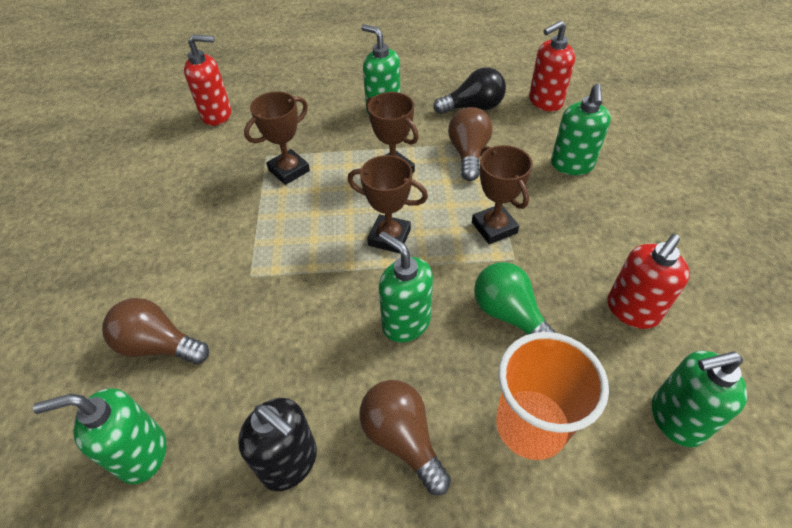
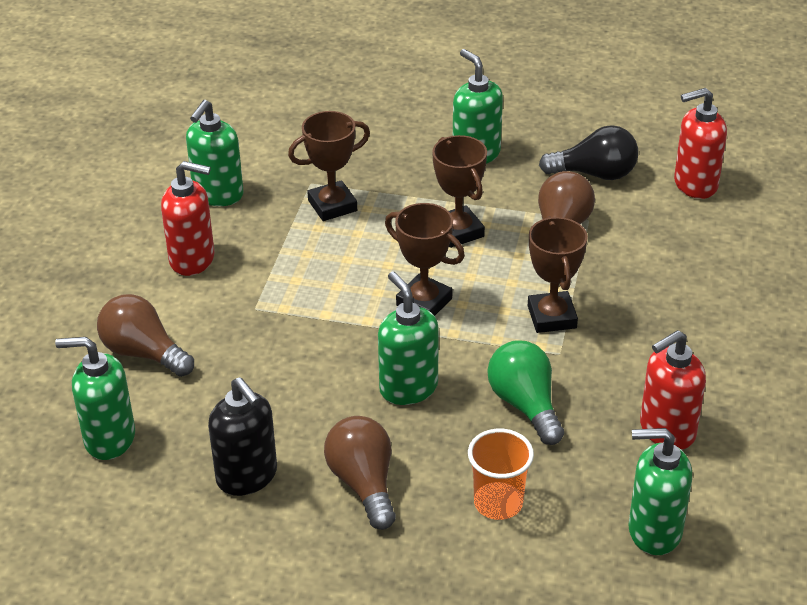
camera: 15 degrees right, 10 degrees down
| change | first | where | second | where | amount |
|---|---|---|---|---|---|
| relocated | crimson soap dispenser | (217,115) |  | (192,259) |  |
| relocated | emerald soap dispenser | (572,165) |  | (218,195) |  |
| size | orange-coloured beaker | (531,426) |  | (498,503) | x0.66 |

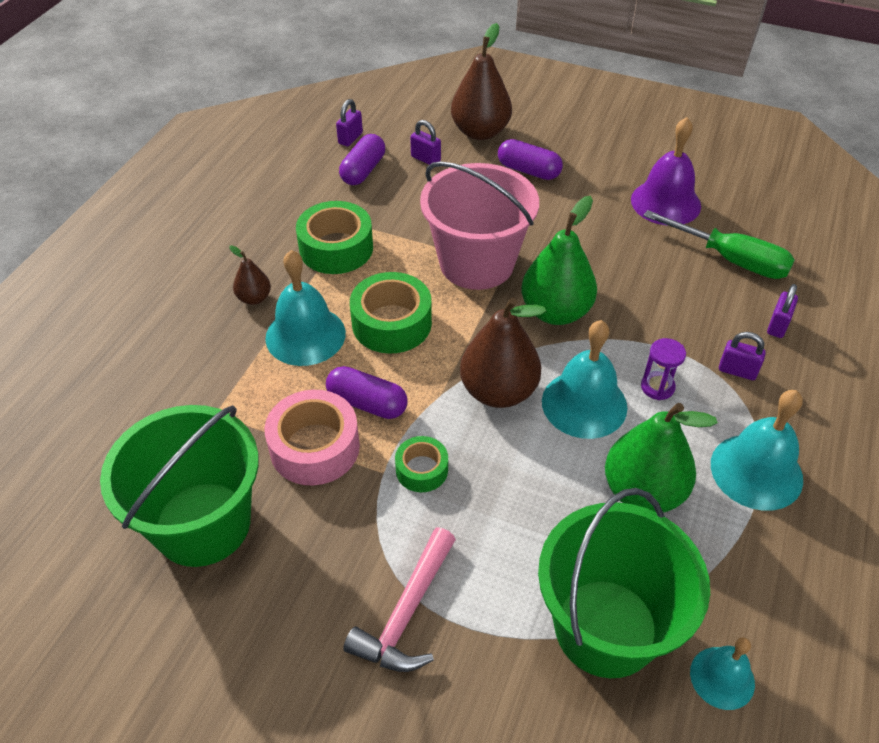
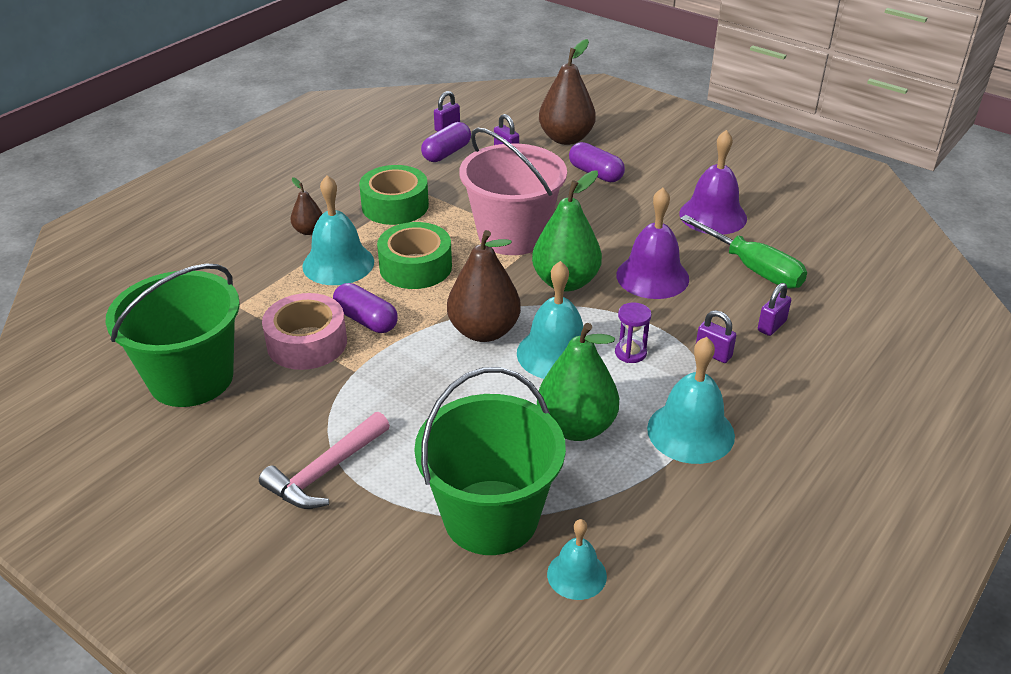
camera: 15 degrees right, 10 degrees down
| change | first | where | second | where | amount |
|---|---|---|---|---|---|
| missing | emerald tape | (421,470) |  |  |  |
| appeared |  |  | violet school bell | (652,276) |  |

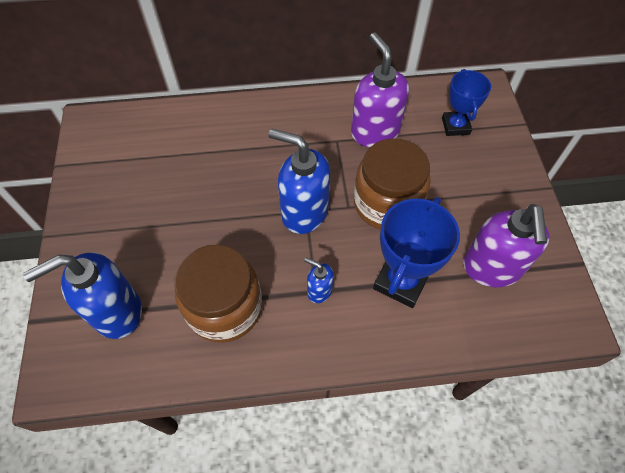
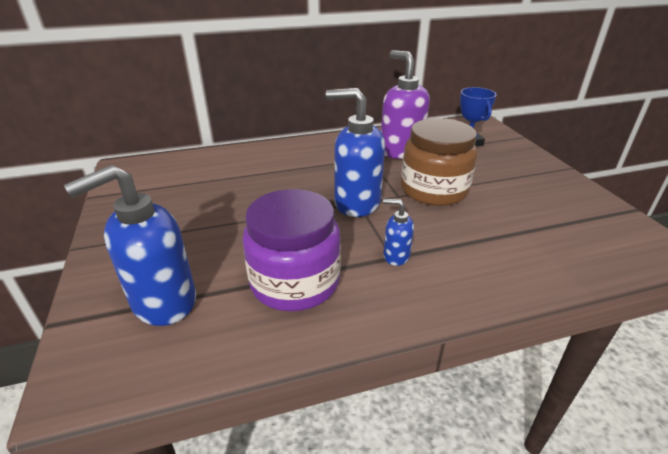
camera: 10 degrees left, 25 degrees down
| change | first | where | second | where | amount |
|---|---|---|---|---|---|
| missing | royal blue award cup | (401,281) |  |  |  |
| missing | violet soap dispenser | (491,268) |  |  |  |
| colour | dark brown jar | (224,307) | violet jar | (295,282) |  |

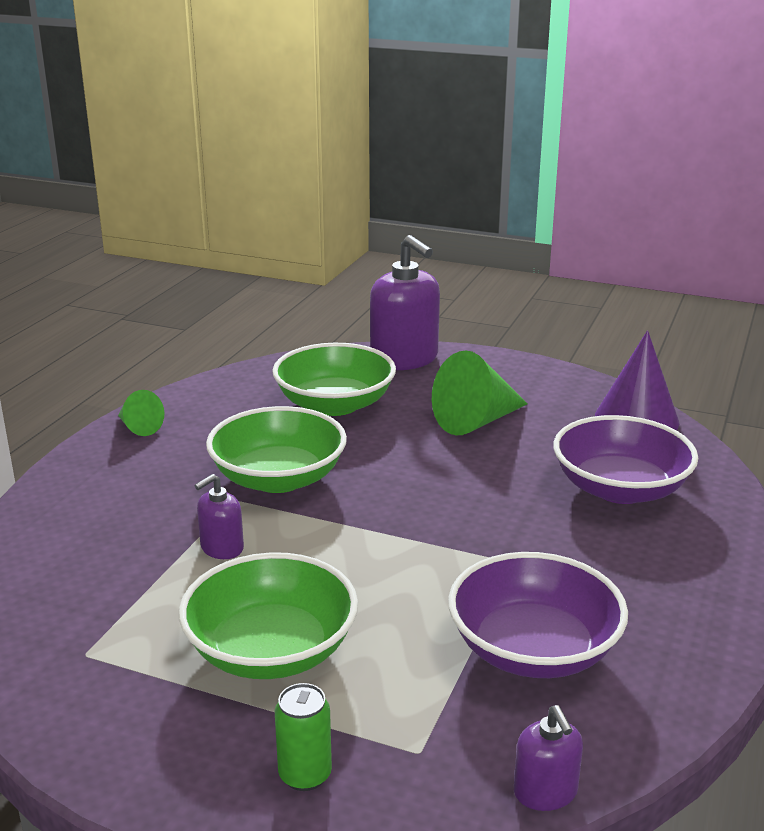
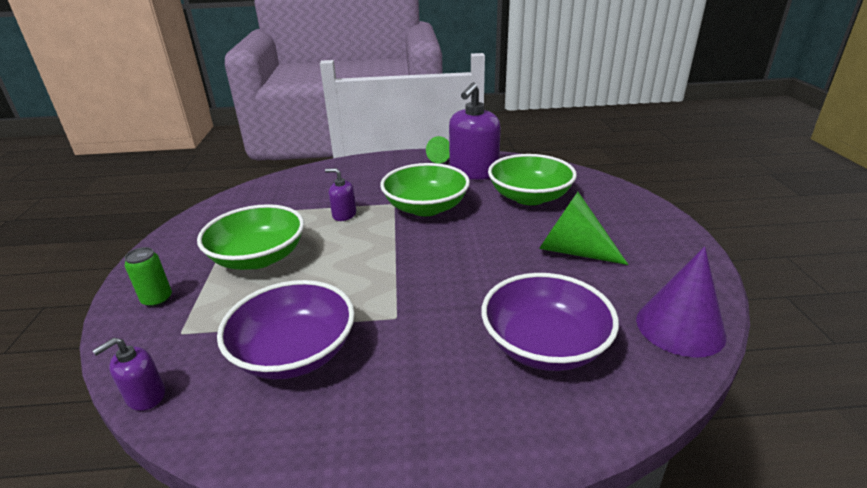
camera: 65 degrees right, 5 degrees up
| change | first | where | second | where | amount |
|---|---|---|---|---|---|
| relocated | violet soap dispenser | (404,359) |  | (473,172) |  |

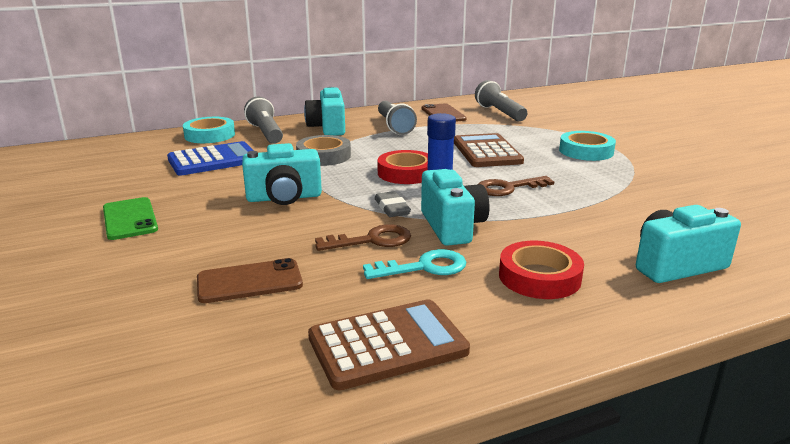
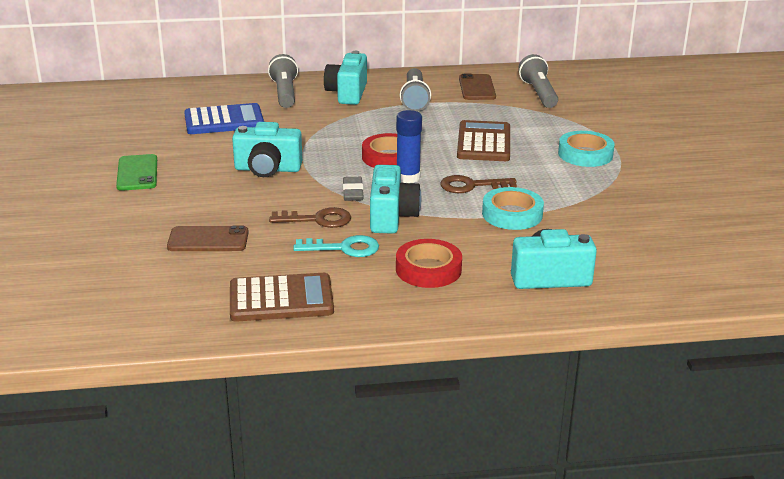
camera: 15 degrees right, 5 degrees up
| change | first | where | second | where | amount |
|---|---|---|---|---|---|
| relocated | aqua tape | (209,135) |  | (512,214) |  |
| missing | gray tape | (323,156) |  |  |  |

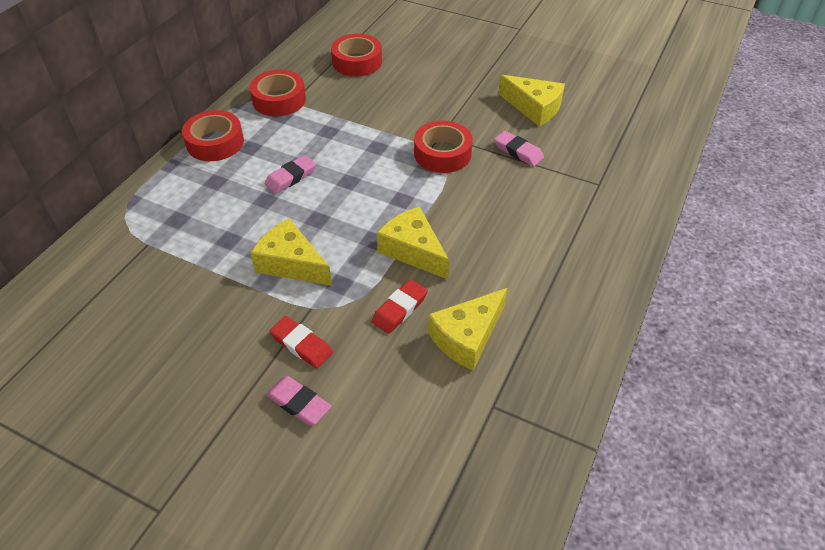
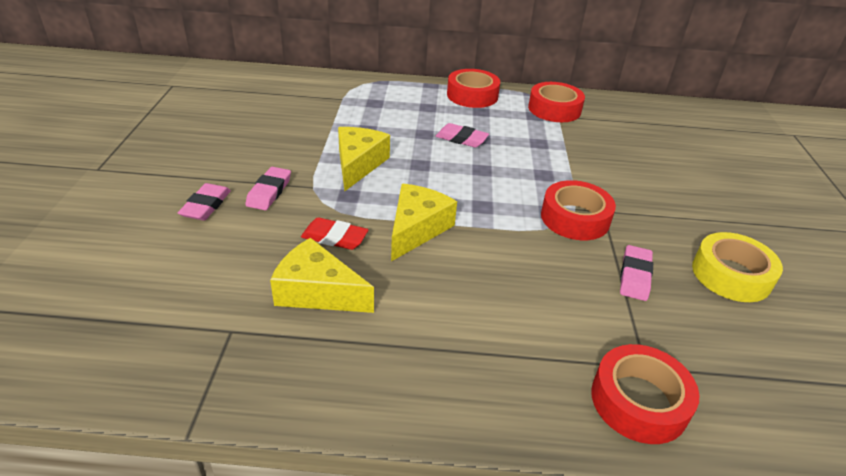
camera: 65 degrees right, 10 degrees down
| change | first | where | second | where | amount |
|---|---|---|---|---|---|
| relocated | crimson tape | (357,62) |  | (639,401) |  |
| exchanged | yellow piece of cheese | (534,108) | yellow tape | (731,275) |  |
| colour | crimson pencil eraser | (301,344) | rosy pencil eraser | (269,192) |  |

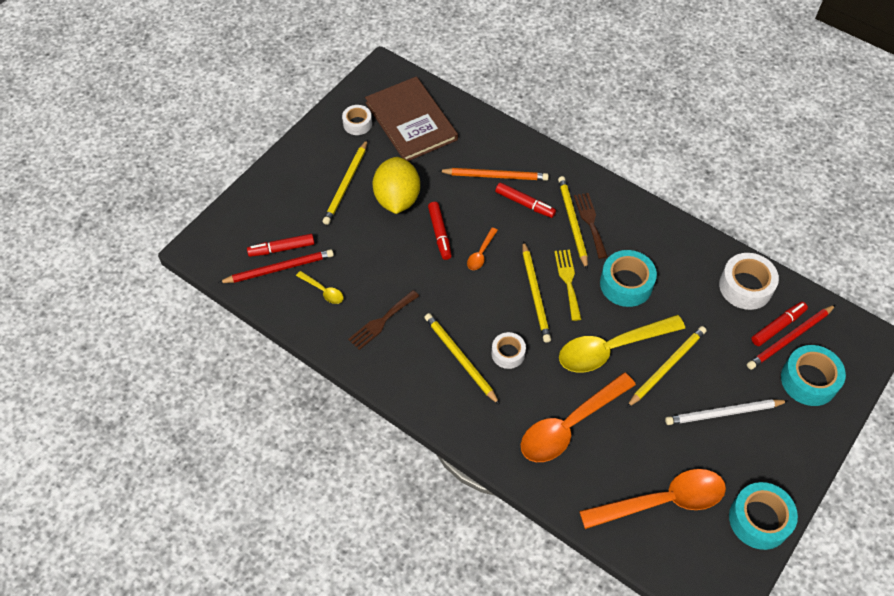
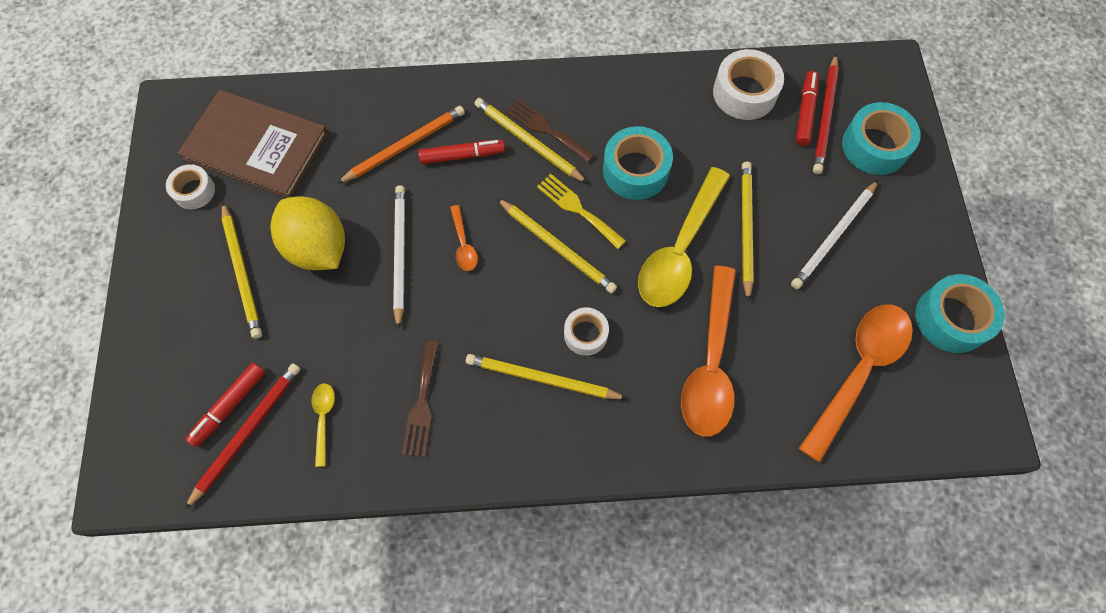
camera: 40 degrees left, 10 degrees up
| change | first | where | second | where | amount |
|---|---|---|---|---|---|
| exchanged | crimson marker pen | (439,234) | pure white lead pencil | (400,254) |  |
| spun | yellow teaspoon | (323,291) |  | (323,419) | 90 degrees counterclockwise |

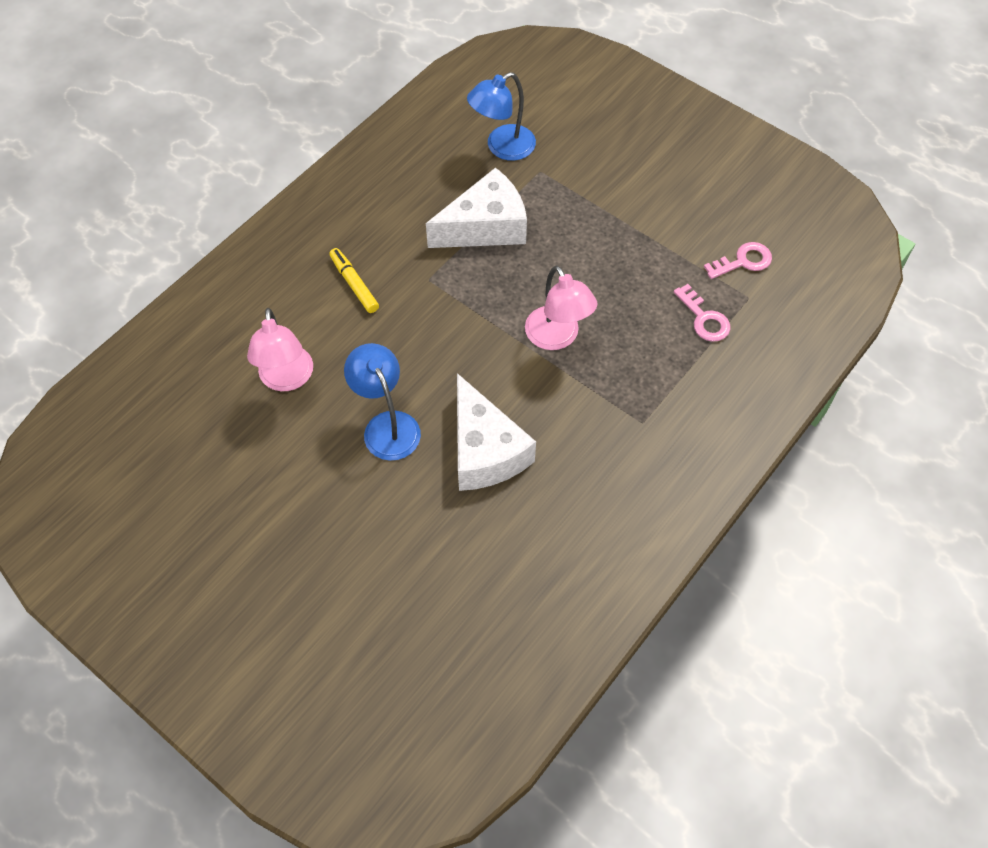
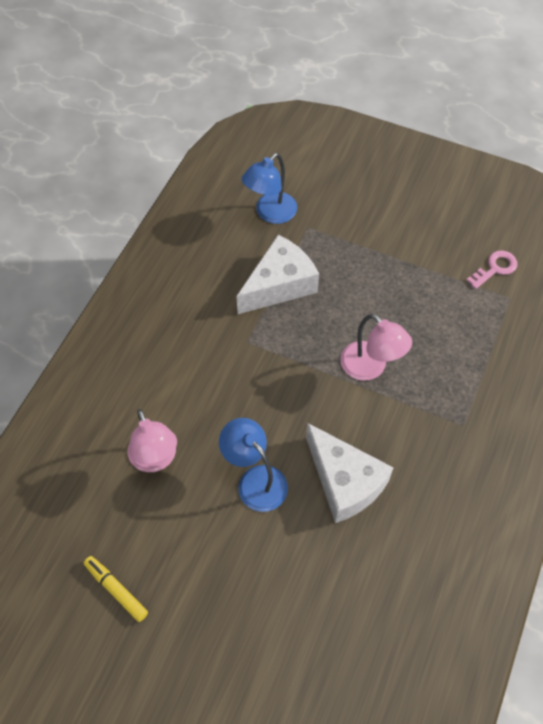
camera: 15 degrees left, 0 degrees up
| change | first | where | second | where | amount |
|---|---|---|---|---|---|
| relocated | yellow marker pen | (354,284) |  | (116,590) |  |
| missing | rosy door key | (704,319) |  |  |  |

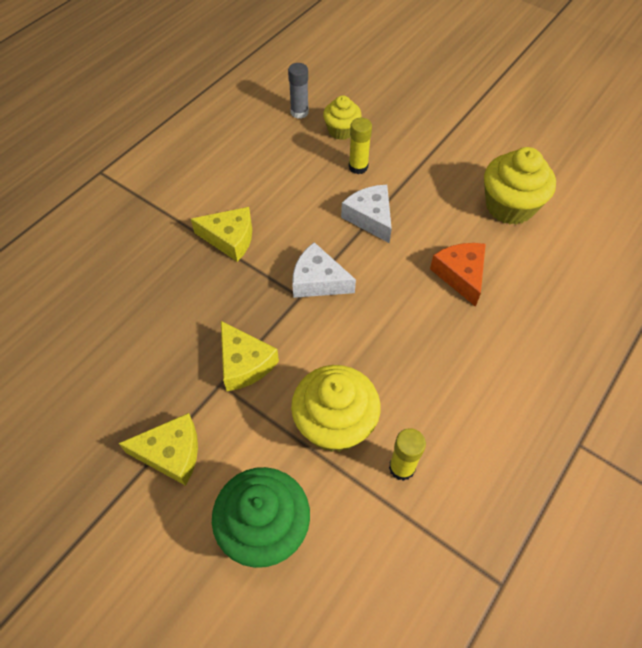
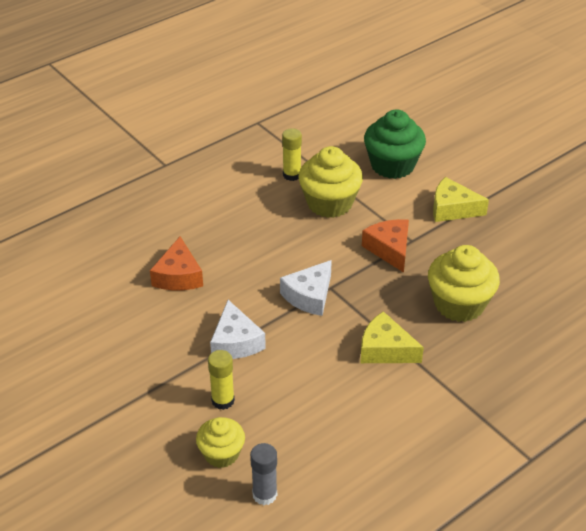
camera: 165 degrees left, 15 degrees down
| change | first | where | second | where | amount |
|---|---|---|---|---|---|
| relocated | yellow fairy cake | (509,206) |  | (459,304) |  |
| spun | pure white piece of cheese | (318,281) |  | (309,296) | 90 degrees clockwise |
| colour | yellow piece of cheese | (244,363) | orange-coloured piece of cheese | (389,249) |  |

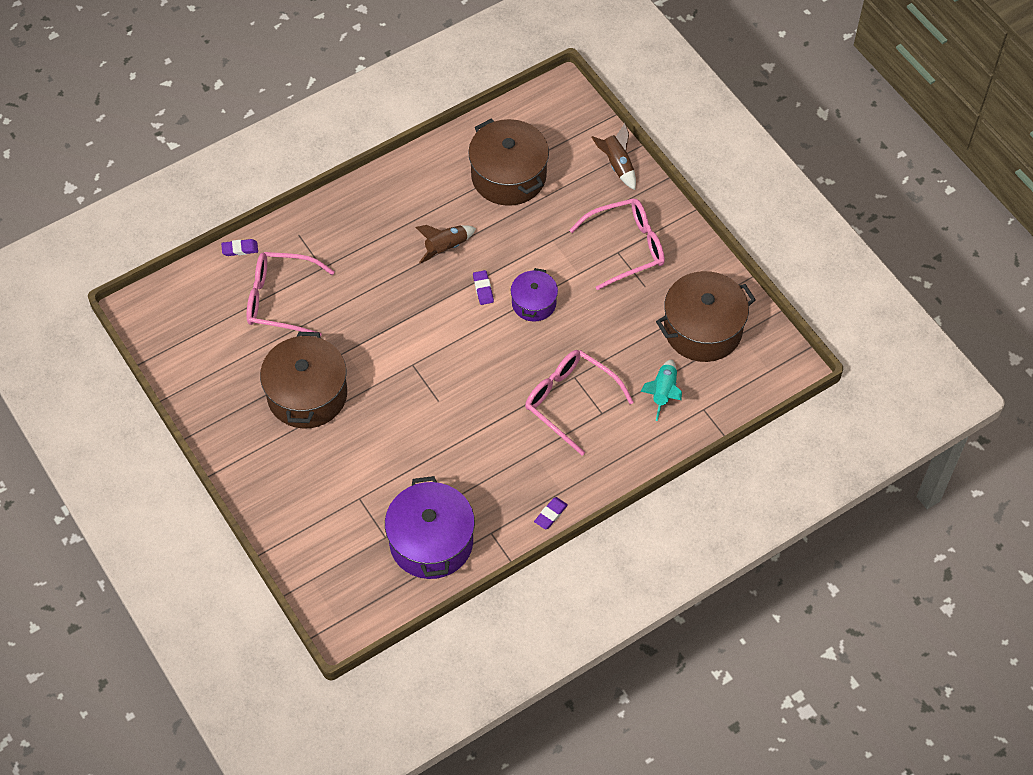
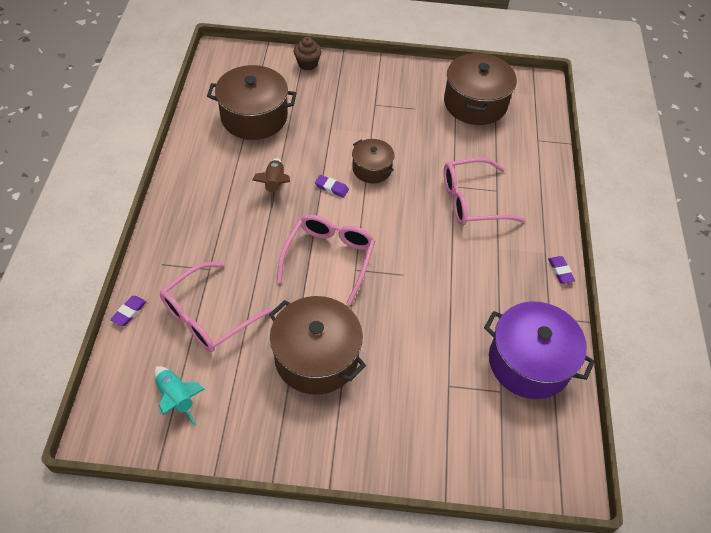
camera: 55 degrees left, 5 degrees down
| change | first | where | second | where | amount |
|---|---|---|---|---|---|
| exchanged | dark brown toy rocket | (617,165) | dark brown fairy cake | (307,64) |  |
| relocated | rosy glasses | (626,247) |  | (329,258) |  |
| colour | violet stockpot | (533,303) | dark brown stockpot | (371,169) |  |
| relocated | aqua toy rocket | (663,392) |  | (177,398) |  |

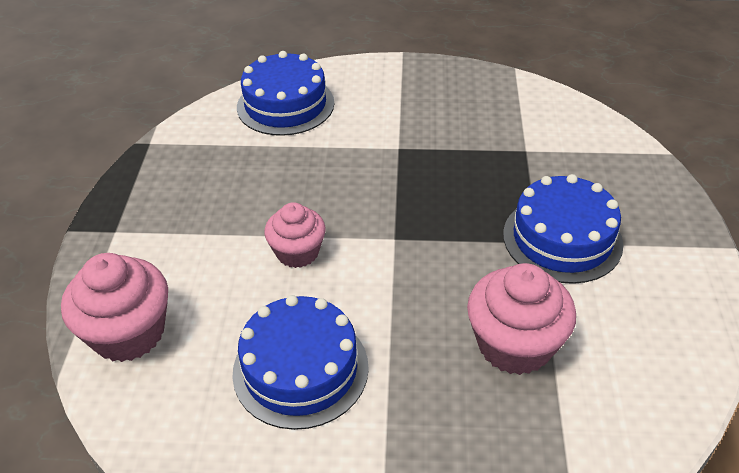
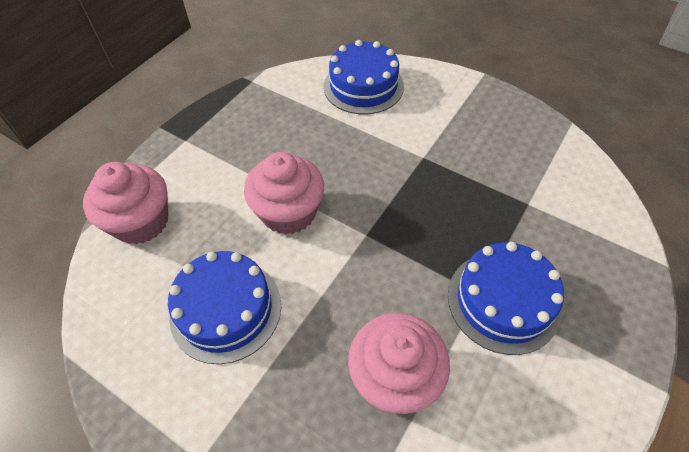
camera: 30 degrees right, 10 degrees up
| change | first | where | second | where | amount |
|---|---|---|---|---|---|
| size | rosy fairy cake | (297,252) |  | (289,212) | x1.54 |

